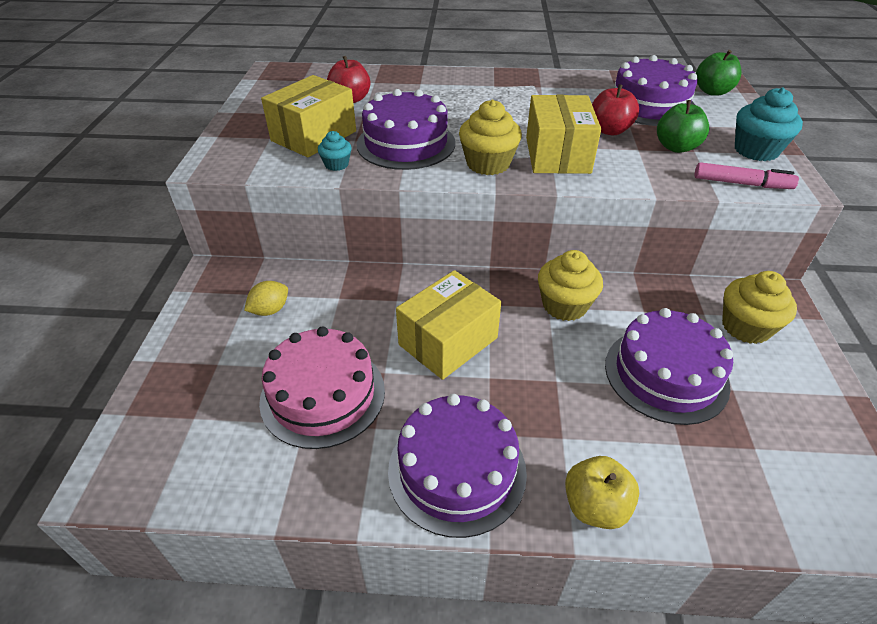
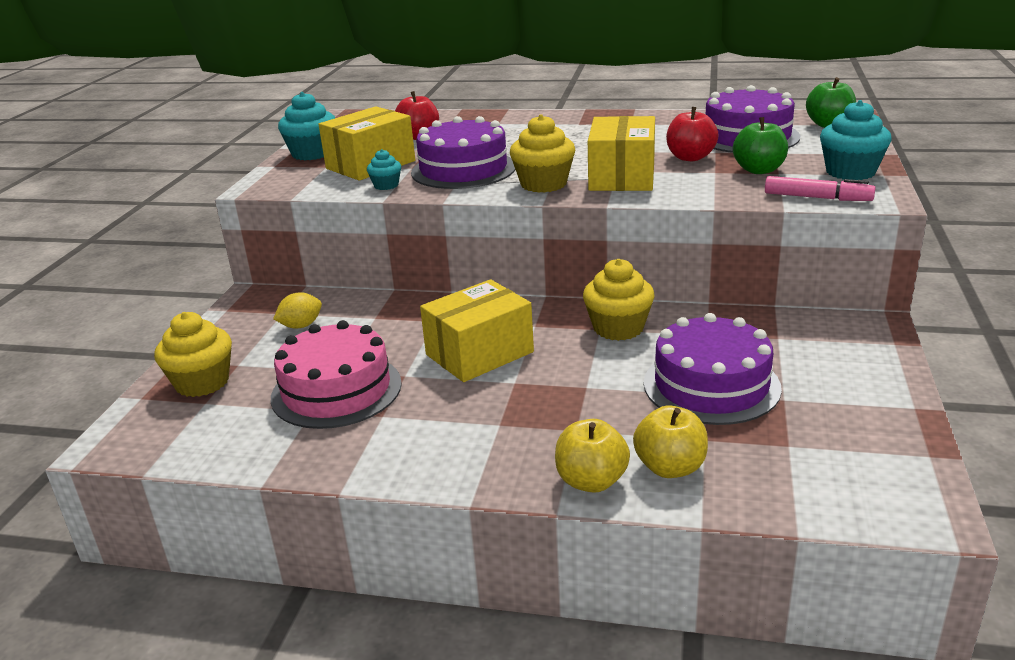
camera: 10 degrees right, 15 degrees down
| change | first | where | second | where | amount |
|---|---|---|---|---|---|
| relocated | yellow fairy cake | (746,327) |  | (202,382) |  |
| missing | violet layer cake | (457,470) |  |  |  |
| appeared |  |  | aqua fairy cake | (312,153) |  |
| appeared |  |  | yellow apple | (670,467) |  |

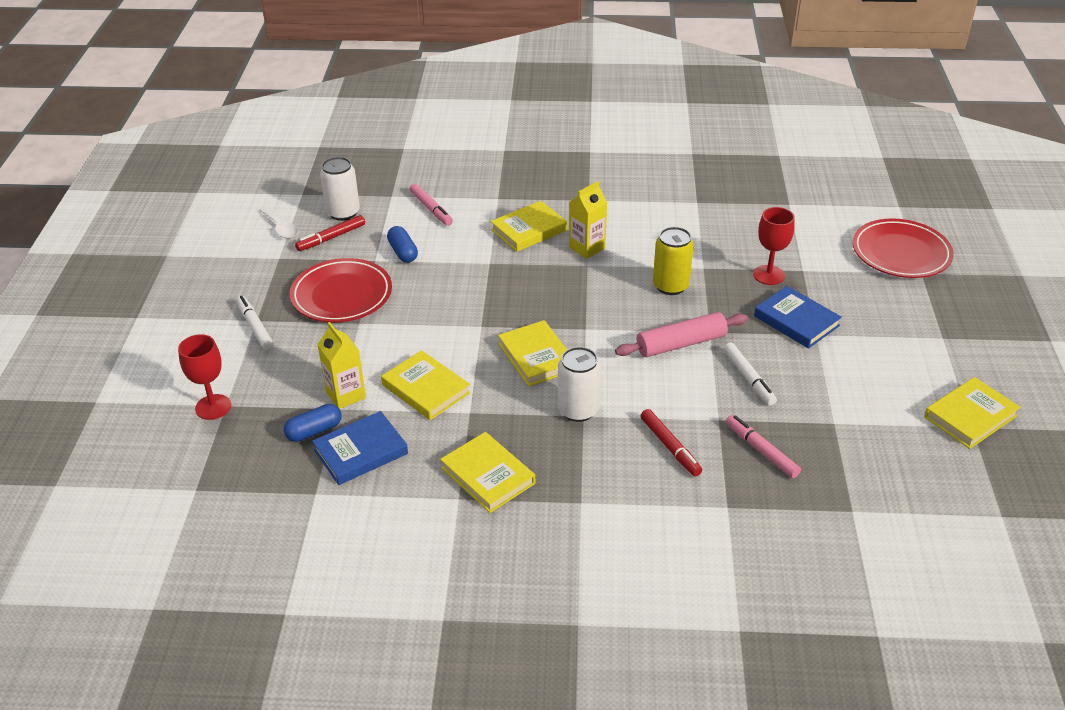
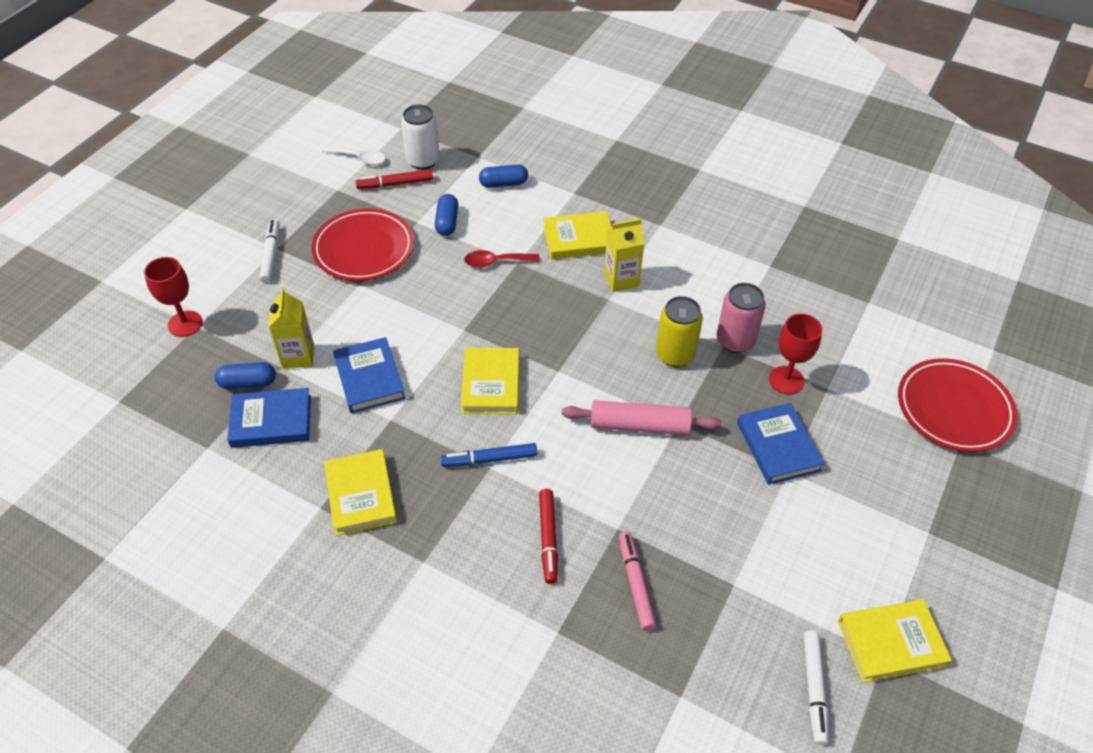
camera: 25 degrees right, 10 degrees up
| change | first | where | second | where | amount |
|---|---|---|---|---|---|
| exchanged | rosy marker pen | (431,209) | royal blue pill | (503,184) |  |
| spun | pure white teaspoon | (281,228) |  | (359,158) | 60 degrees counterclockwise |
| relocated | pure white marker pen | (748,378) |  | (813,689) |  |
| exchanged | pure white soda can | (578,410) | royal blue marker pen | (489,459) |  |
| colour | yellow hardcover | (426,389) | royal blue hardcover | (369,378) |  |
| appeared |  |  | crimson teaspoon | (495,262) |  |
| appeared |  |  | rosy soda can | (735,341) |  |

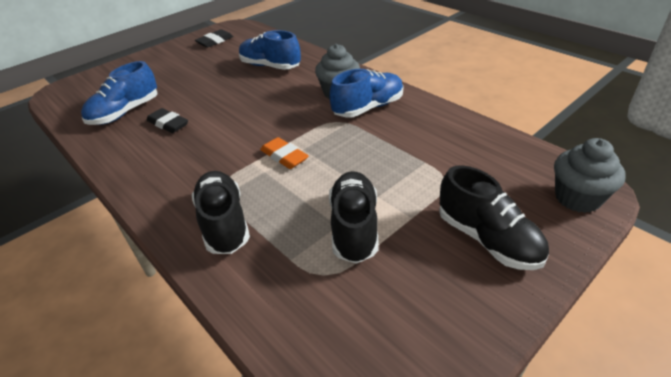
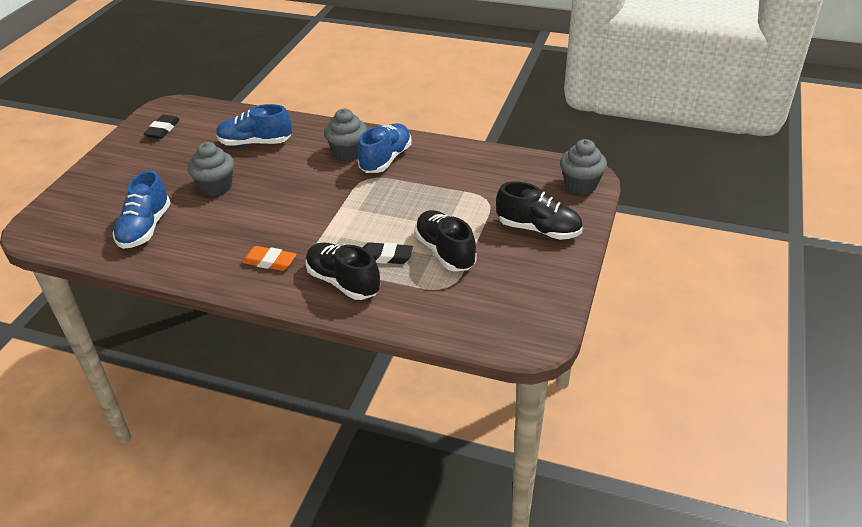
camera: 30 degrees left, 0 degrees up
| change | first | where | second | where | amount |
|---|---|---|---|---|---|
| relocated | jet-black pencil eraser | (168,124) |  | (385,256) |  |
| relocated | orange-coloured pencil eraser | (284,156) |  | (270,262) |  |
| appeared |  |  | gray fairy cake | (216,187) |  |

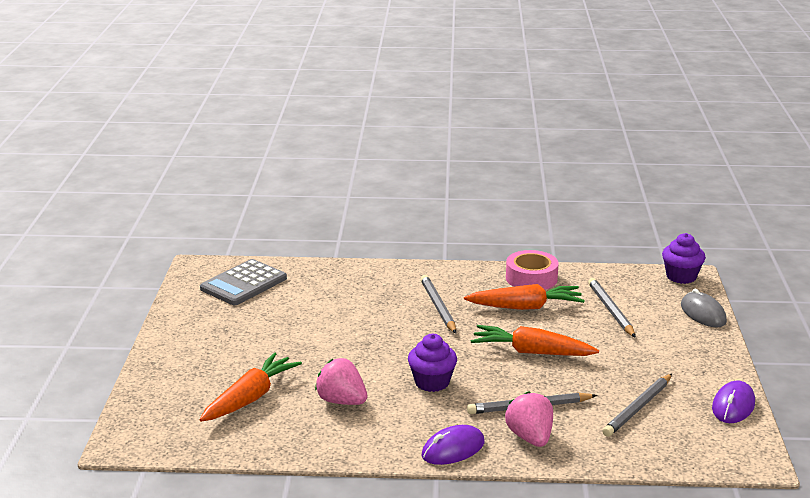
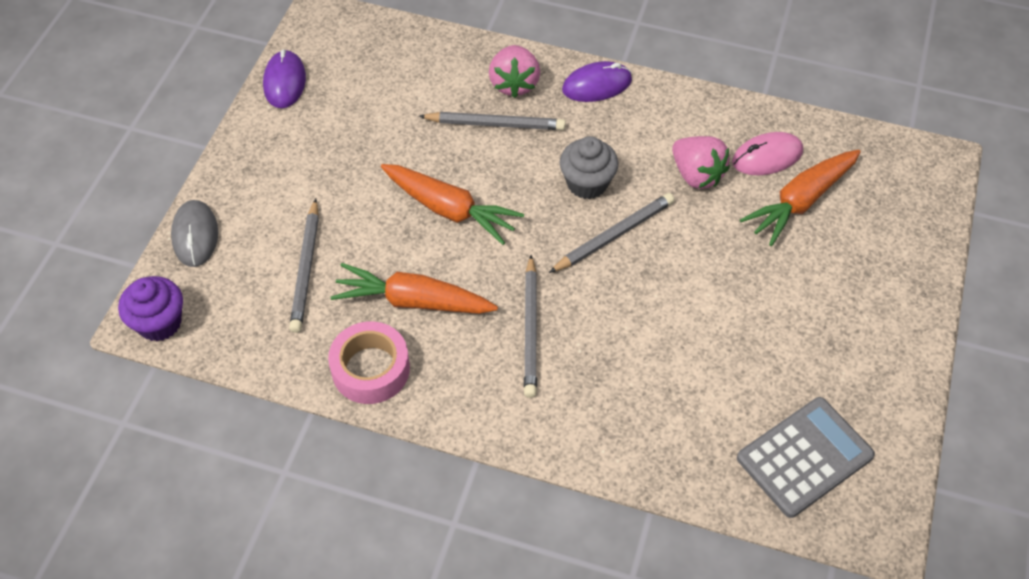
camera: 165 degrees left, 30 degrees up
| change | first | where | second | where | amount |
|---|---|---|---|---|---|
| colour | violet fairy cake | (432,382) | gray fairy cake | (587,183) |  |
| relocated | gray lead pencil | (637,408) |  | (614,235) |  |
| spun | violet mouse | (733,406) |  | (284,82) | 45 degrees counterclockwise |
| appeared |  |  | rosy mouse | (767,157) |  |

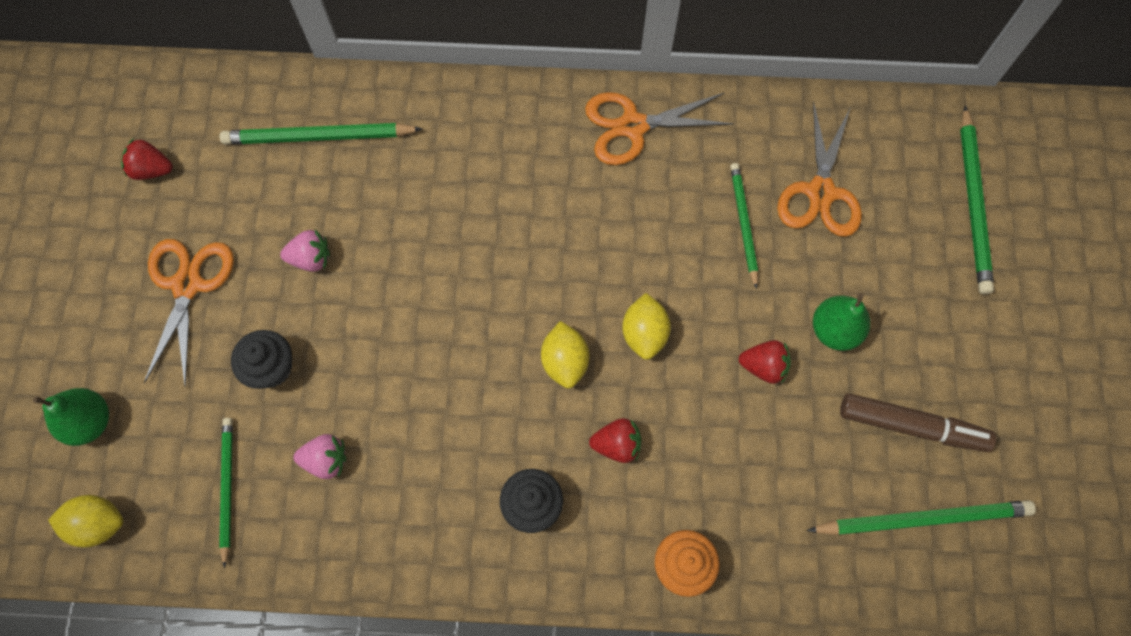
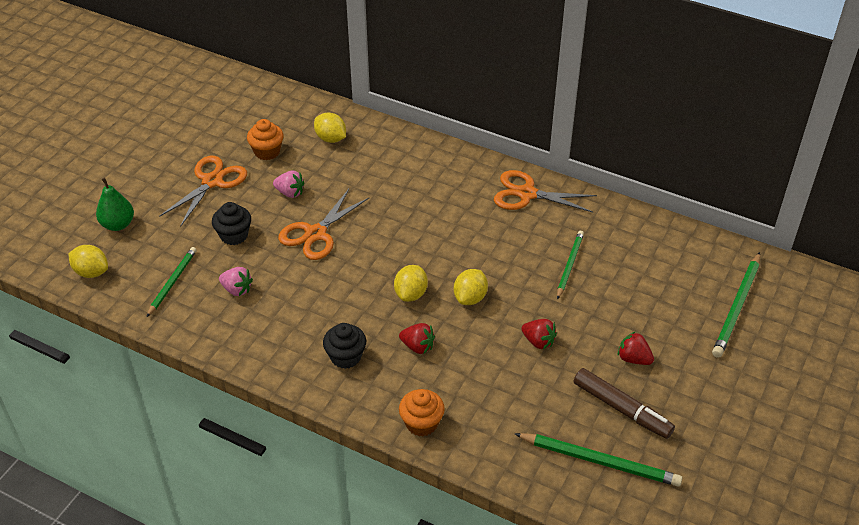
camera: 25 degrees right, 25 degrees down
| change | first | where | second | where | amount |
|---|---|---|---|---|---|
| relocated | orange-coloured pair of scissors | (820,192) |  | (315,234) |  |
| exchanged | emerald lead pencil | (318,137) | yellow citrus fruit | (331,138) |  |
| relocated | crimson toy strawberry | (152,169) |  | (633,359) |  |
| missing | emerald pear | (834,330) |  |  |  |
| appeared |  |  | orange-coloured fairy cake | (267,152) |  |

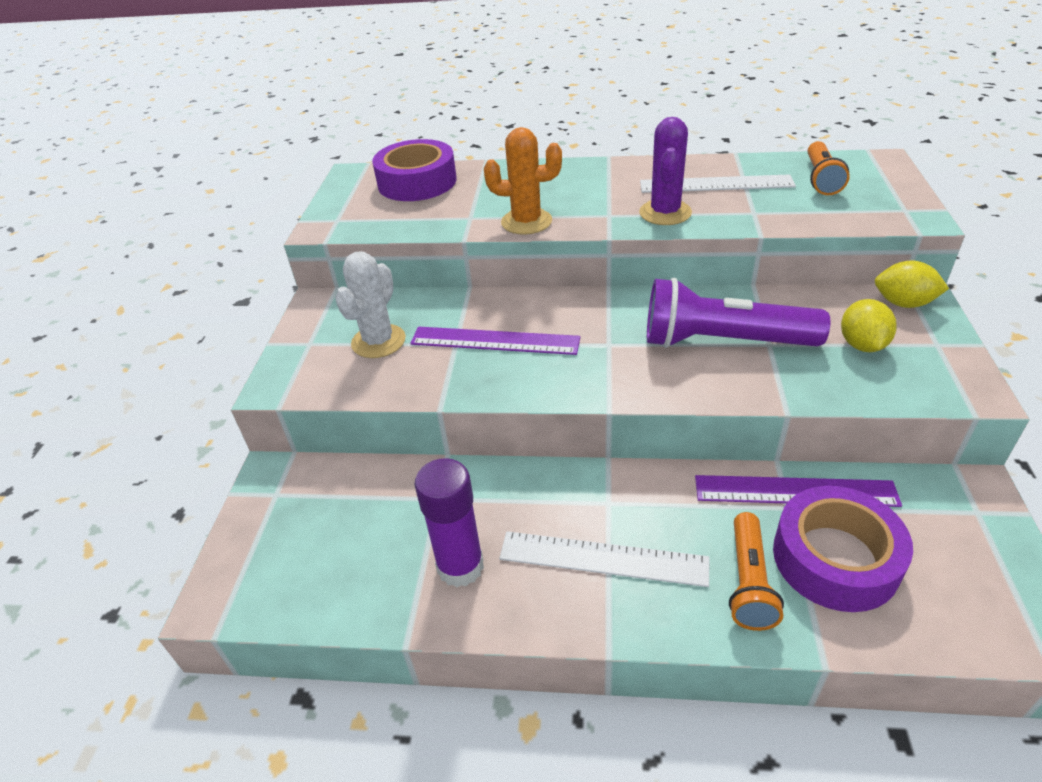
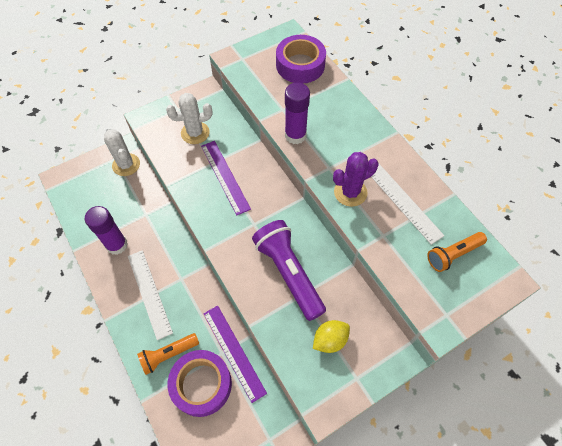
camera: 50 degrees right, 20 degrees up
| change | first | where | second | where | amount |
|---|---|---|---|---|---|
| exchanged | orange-coloured saguaro cactus | (526,222) | violet stick of glue | (295,135) |  |
| missing | yellow citrus fruit | (903,303) |  |  |  |
| appeared |  |  | pure white saguaro cactus | (126,165) |  |

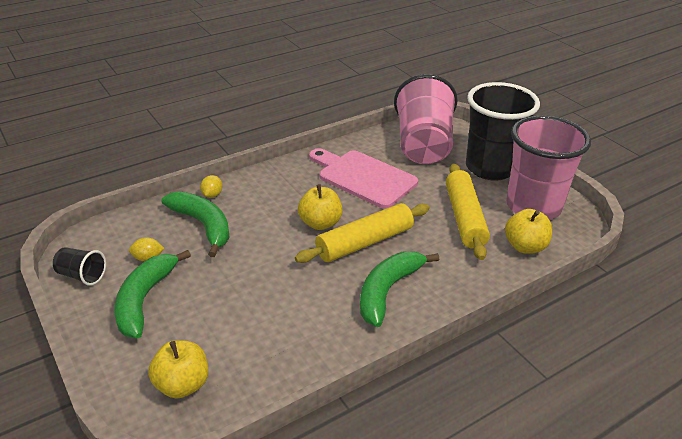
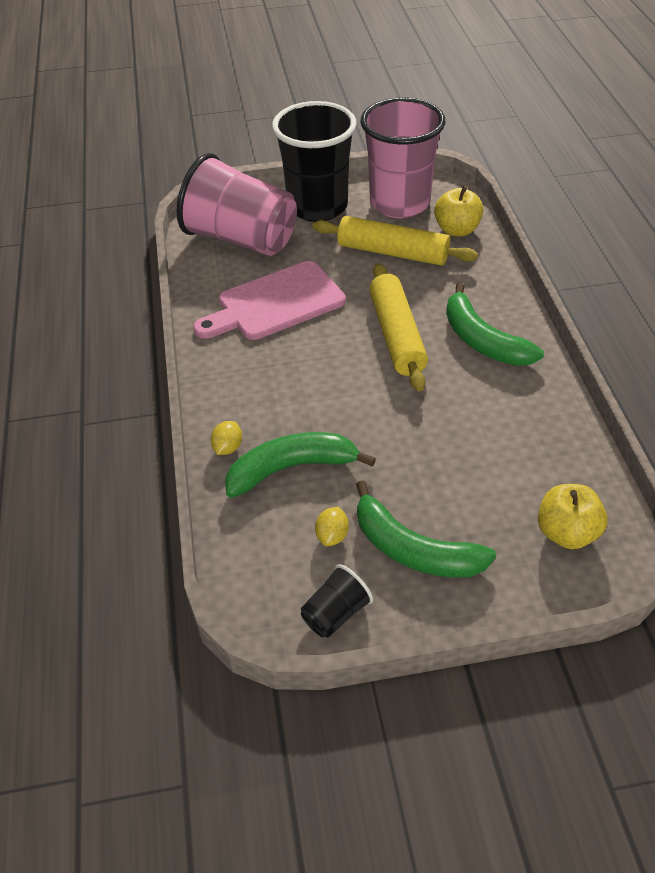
camera: 65 degrees left, 10 degrees up
| change | first | where | second | where | amount |
|---|---|---|---|---|---|
| spun | yellow citrus fruit | (212,195) |  | (228,448) | 75 degrees clockwise |
| missing | yellow apple | (320,223) |  |  |  |

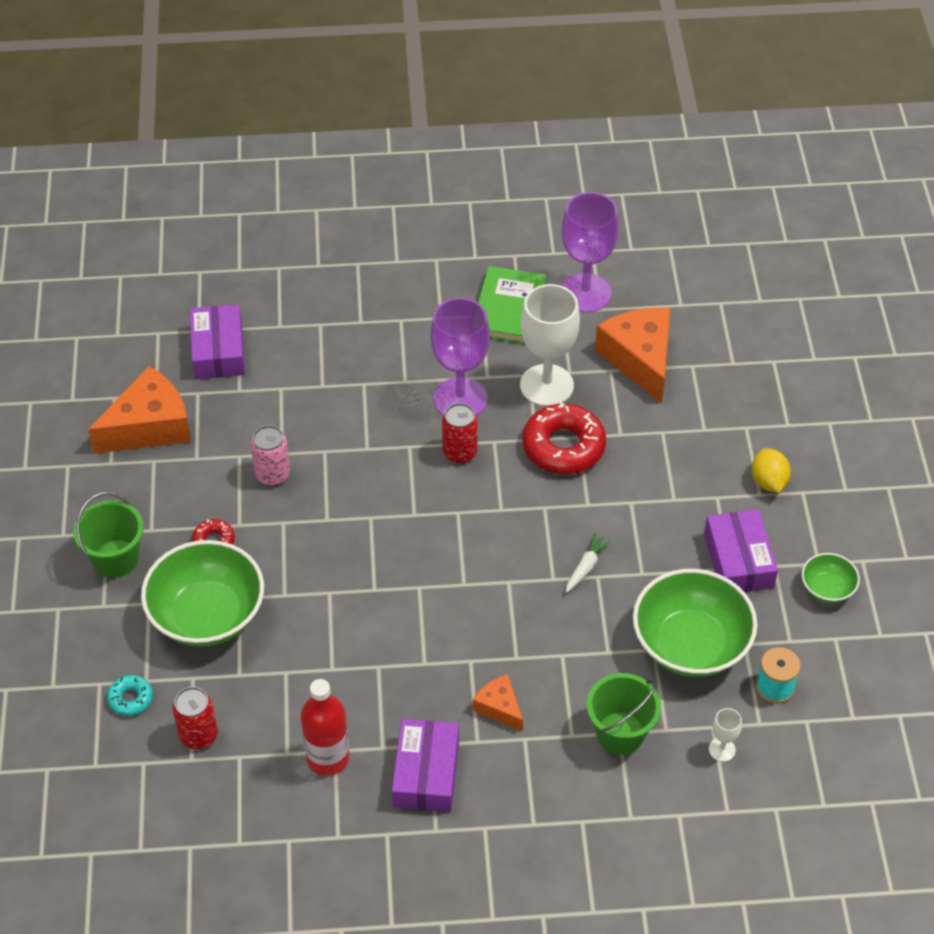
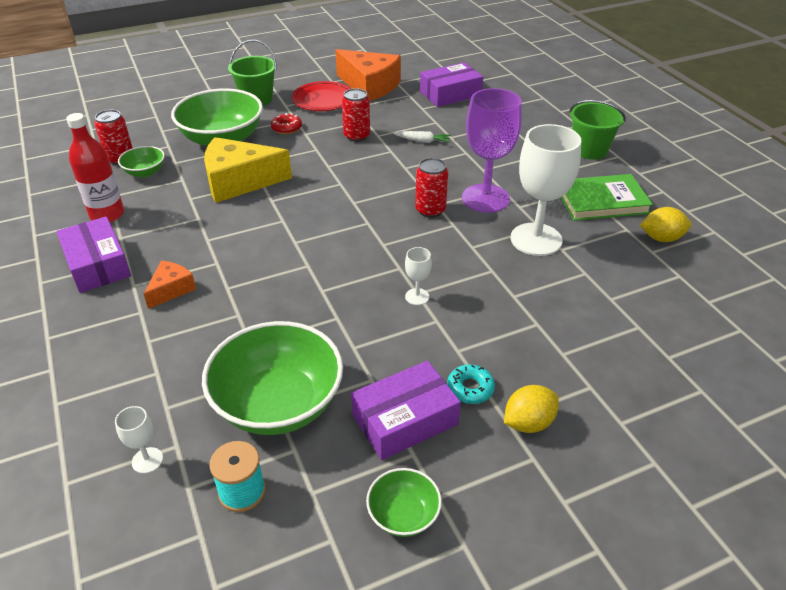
camera: 70 degrees right, 10 degrees down
| change | first | where | second | where | amount |
|---|---|---|---|---|---|
| exchanged | violet chalice | (585,293) | yellow citrus fruit | (661,238) |  |
| missing | orange-coloured piece of cheese | (639,359) |  |  |  |
| missing | crimson donut | (563,446) |  |  |  |
| colour | rosy soda can | (272,474) | crimson soda can | (357,136) |  |
| relocated | pure white carrot | (585,567) |  | (423,141) |  |
| relocated | emerald bucket | (620,733) |  | (589,150) |  |
| relocated | aqua donut | (130,699) |  | (470,388) |  |
| spun | violet box | (426,773) |  | (97,264) | 75 degrees clockwise |
| appeared |  |  | crimson plate | (323,100) |  |
| appeared |  |  | yellow piece of cheese | (239,182) |  |
| appeared |  |  | emerald deep dish | (145,172) |  |
| appeared |  |  | pure white chalice | (417,297) |  |

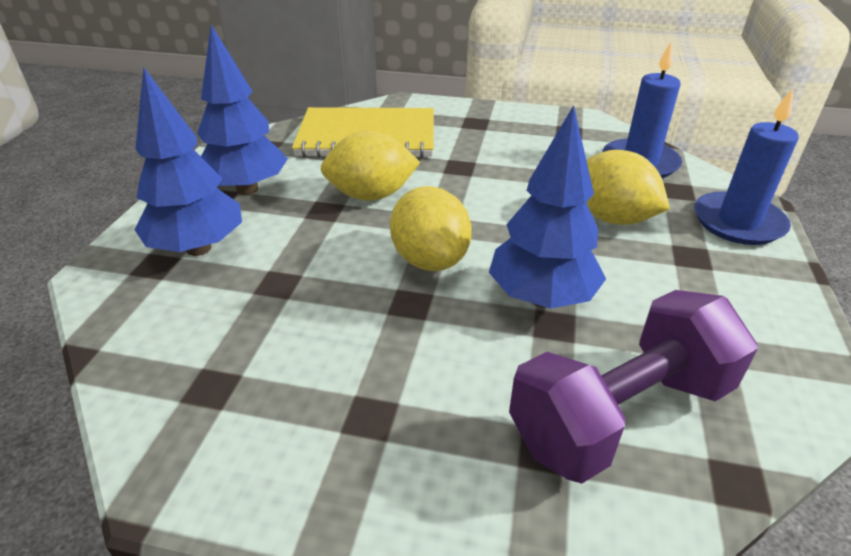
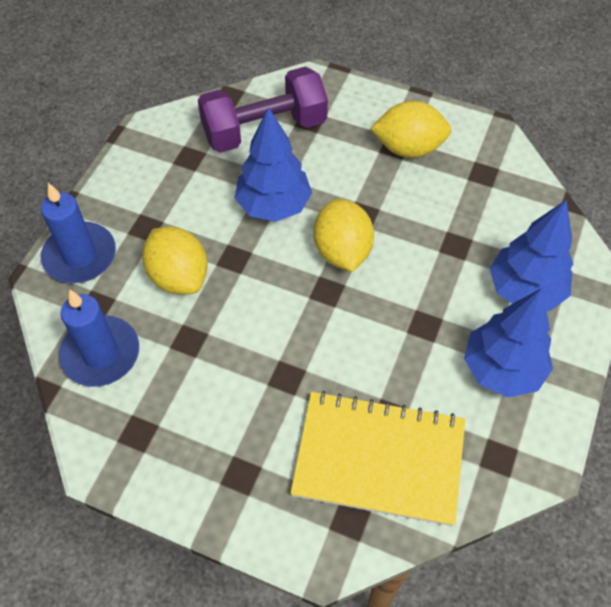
camera: 170 degrees left, 20 degrees up
| change | first | where | second | where | amount |
|---|---|---|---|---|---|
| relocated | yellow citrus fruit | (371,195) |  | (408,148) |  |

